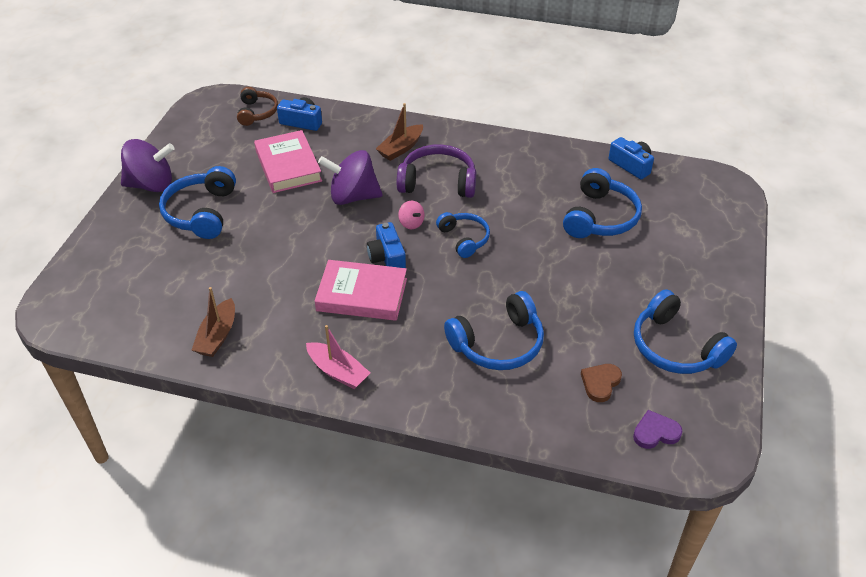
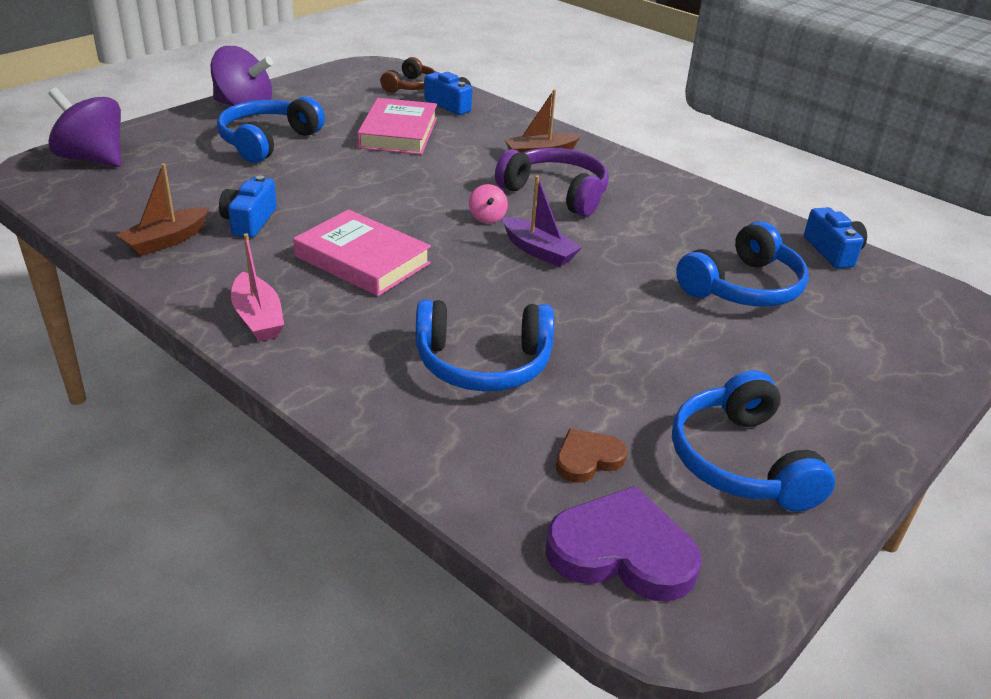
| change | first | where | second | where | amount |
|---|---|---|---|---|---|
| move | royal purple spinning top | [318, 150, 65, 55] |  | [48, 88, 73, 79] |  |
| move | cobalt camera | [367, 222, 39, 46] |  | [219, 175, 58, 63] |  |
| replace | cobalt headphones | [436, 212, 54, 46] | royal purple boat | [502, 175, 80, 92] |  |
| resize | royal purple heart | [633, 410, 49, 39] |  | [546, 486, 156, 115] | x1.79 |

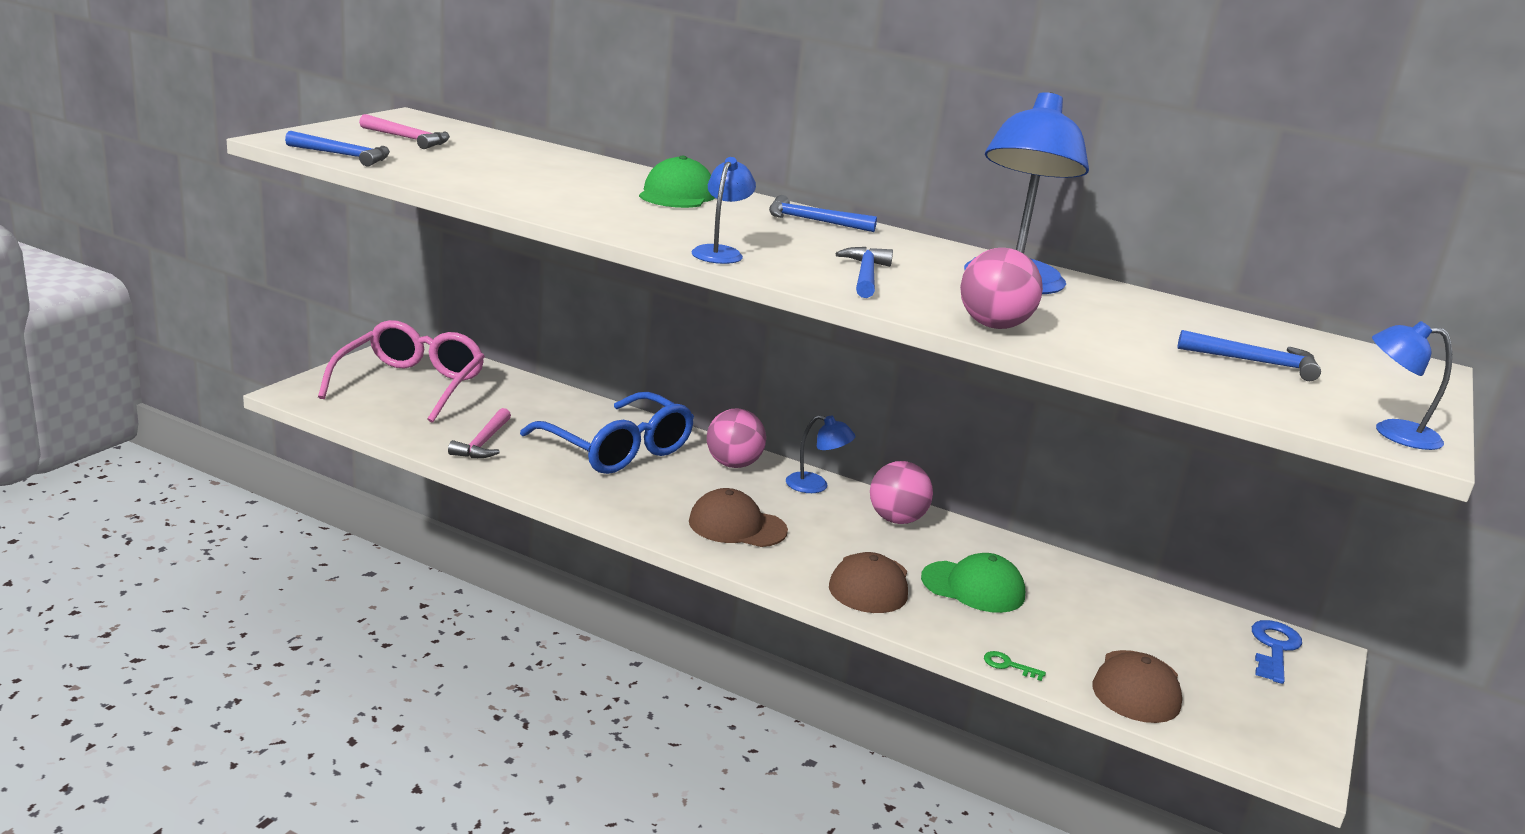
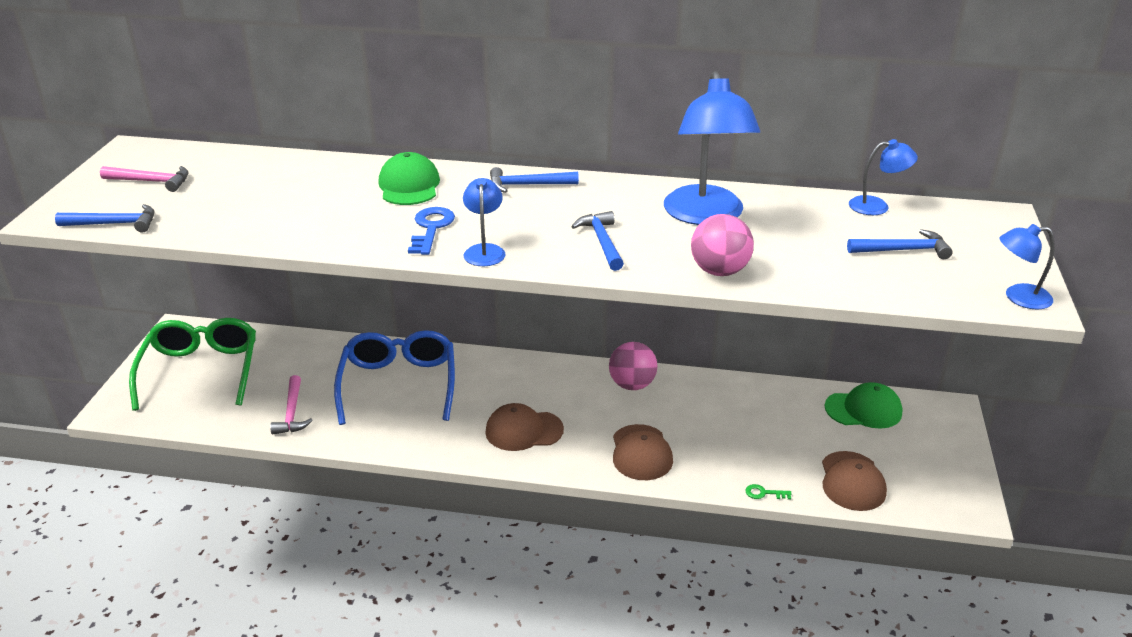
| change | first | where | second | where | amount |
|---|---|---|---|---|---|
| delete | rose-pink play ball | [707, 408, 59, 60] |  |  |  |
| move | cobalt reading lamp | [786, 415, 70, 78] |  | [849, 139, 69, 76] |  |
| move | green cap | [921, 553, 104, 60] |  | [825, 382, 78, 47] |  |
| move | cobalt key | [1252, 620, 50, 64] |  | [408, 207, 47, 48] |  |
| recolor | rose-pink eyeglasses | [318, 320, 167, 103] | green eyeglasses | [129, 318, 127, 93] |  |
| rotate | cobalt eyeglasses | [520, 392, 174, 82] |  | [334, 330, 121, 95] | 120 degrees counterclockwise |

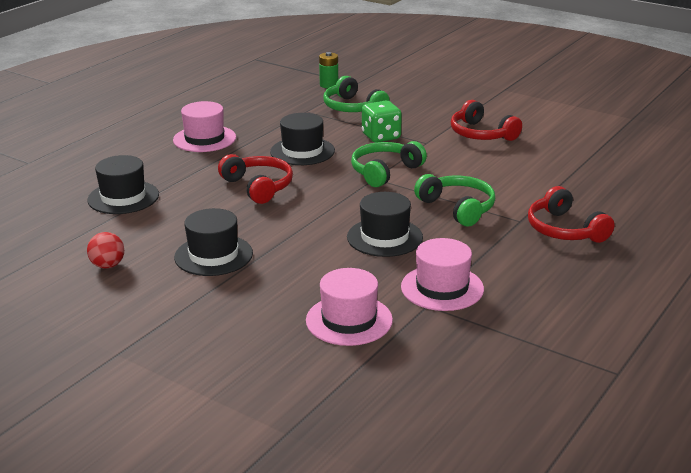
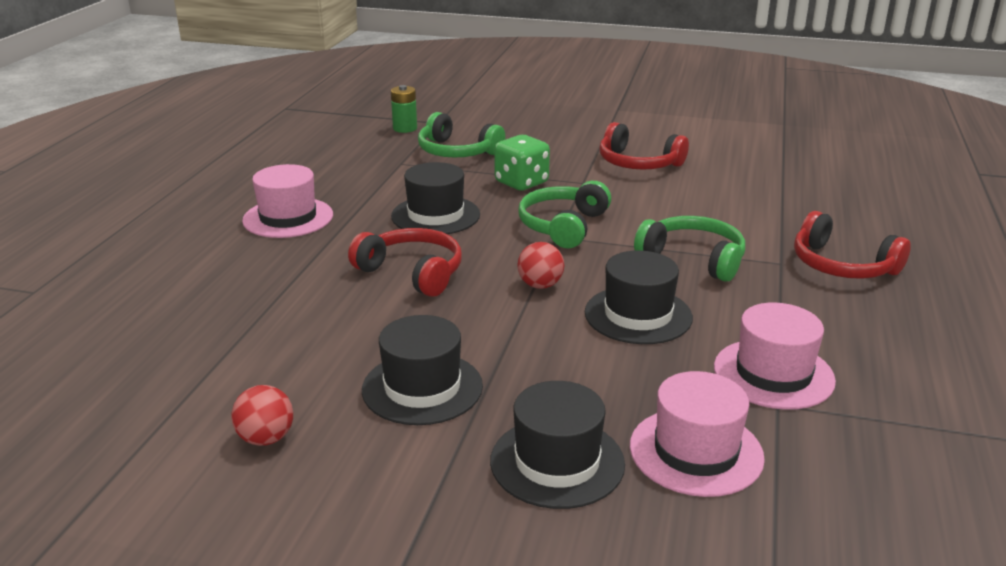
| change | first | where | second | where | amount |
|---|---|---|---|---|---|
| insert |  |  | scarlet play ball | [517, 242, 47, 47] |  |
| move | jet-black hat | [87, 155, 72, 59] |  | [490, 381, 135, 128] |  |

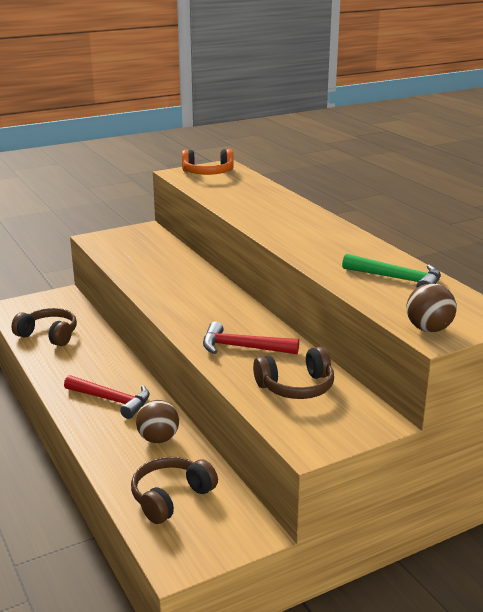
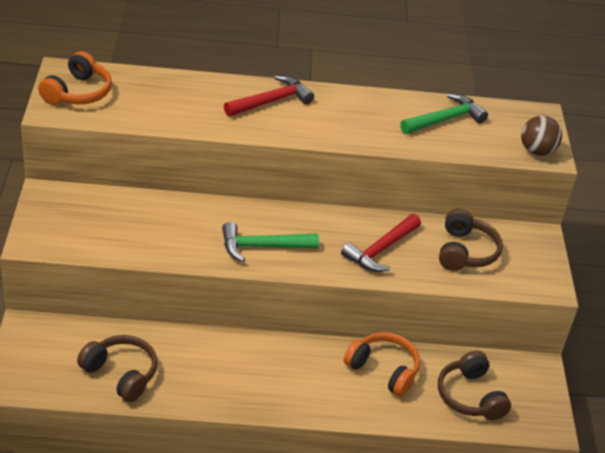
| change | first | where | second | where | amount |
|---|---|---|---|---|---|
| insert |  |  | green carpenter's hammer | [222, 222, 97, 40] |  |
| move | scarlet carpenter's hammer | [64, 375, 86, 44] |  | [224, 75, 90, 42] |  |
| replace | brown play ball | [136, 400, 43, 43] | bright orange headphones | [344, 332, 76, 65] |  |
| rotate | brown headphones | [12, 308, 65, 38] |  | [77, 335, 80, 67] | 75 degrees clockwise |

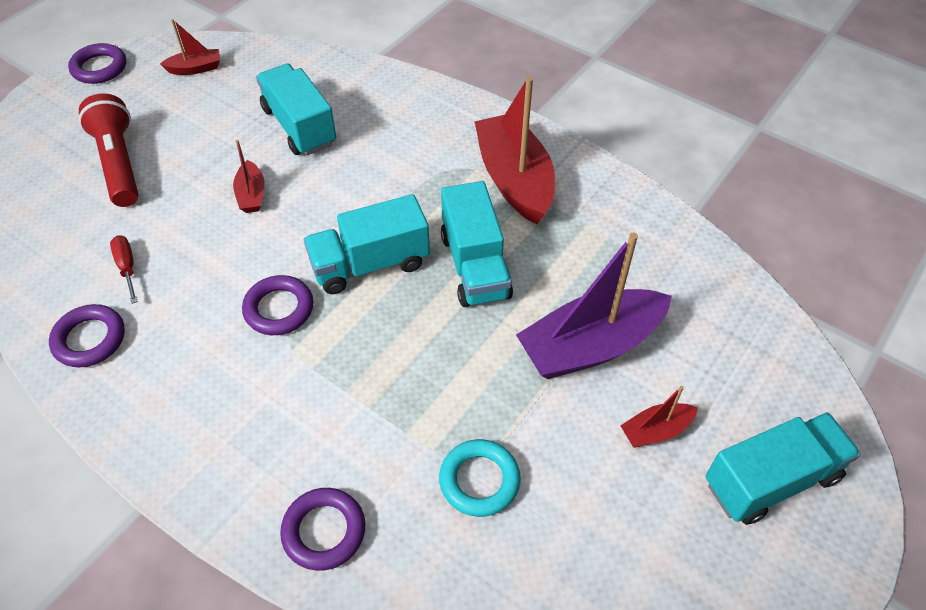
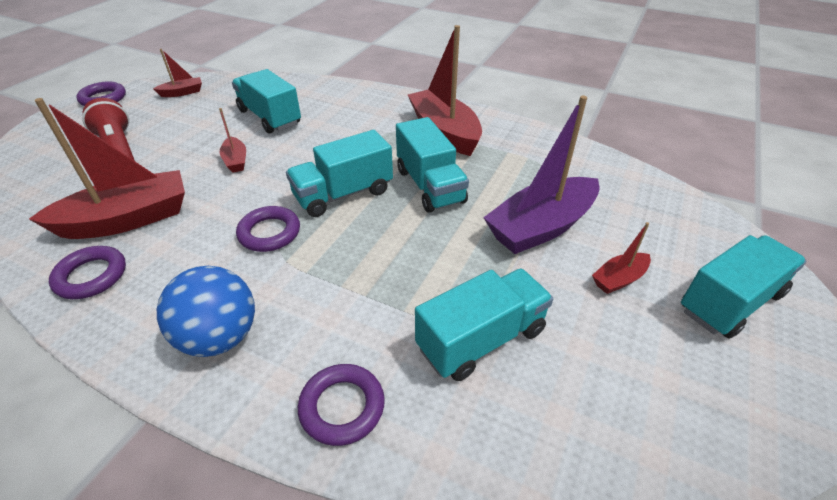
| change | first | where | second | where | amount |
|---|---|---|---|---|---|
| insert |  |  | cobalt play ball | [157, 266, 98, 91] |  |
| replace | scarlet hand screwdriver | [110, 235, 28, 69] | scarlet boat | [29, 98, 156, 141] |  |
| replace | aqua ring | [439, 439, 82, 78] | aqua toy truck | [415, 269, 138, 112] |  |

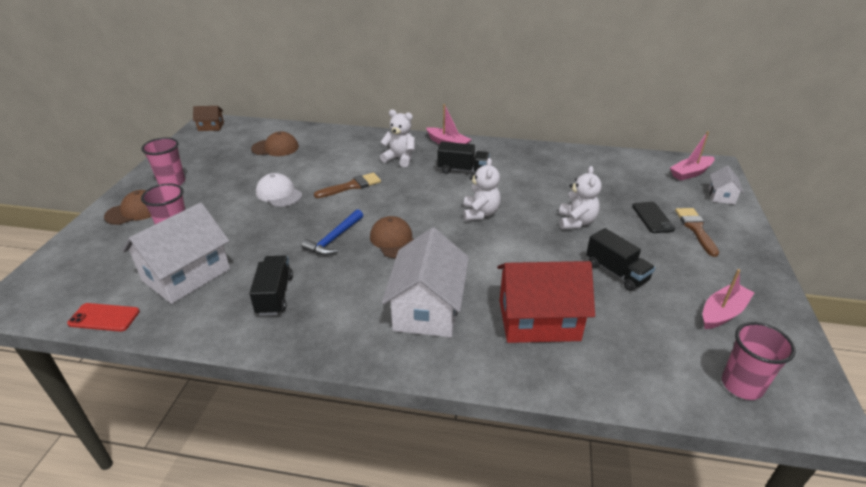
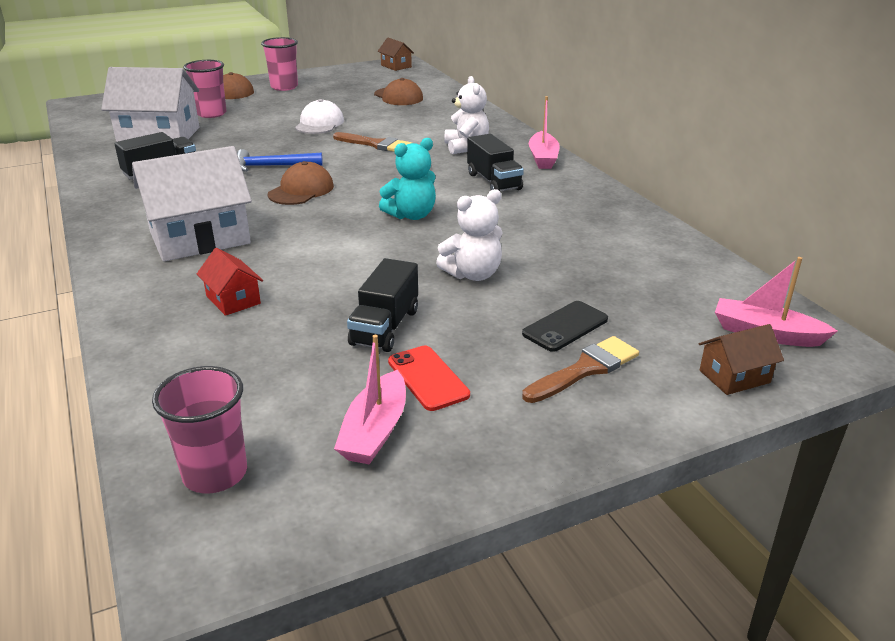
| change | first | where | second | where | amount |
|---|---|---|---|---|---|
| move | scarlet phone | [67, 303, 73, 29] |  | [388, 346, 82, 65] |  |
| recolor | pure white teddy | [463, 158, 38, 63] | aqua teddy | [379, 138, 57, 82] |  |
| recolor | pure white toy house | [709, 166, 35, 38] | brown toy house | [699, 324, 85, 71] |  |
| rotate | rose-pink boat | [703, 269, 51, 60] |  | [334, 335, 72, 130] | 90 degrees clockwise |
| resize | scarlet toy house | [497, 261, 98, 82] |  | [197, 248, 66, 68] | x0.48 |

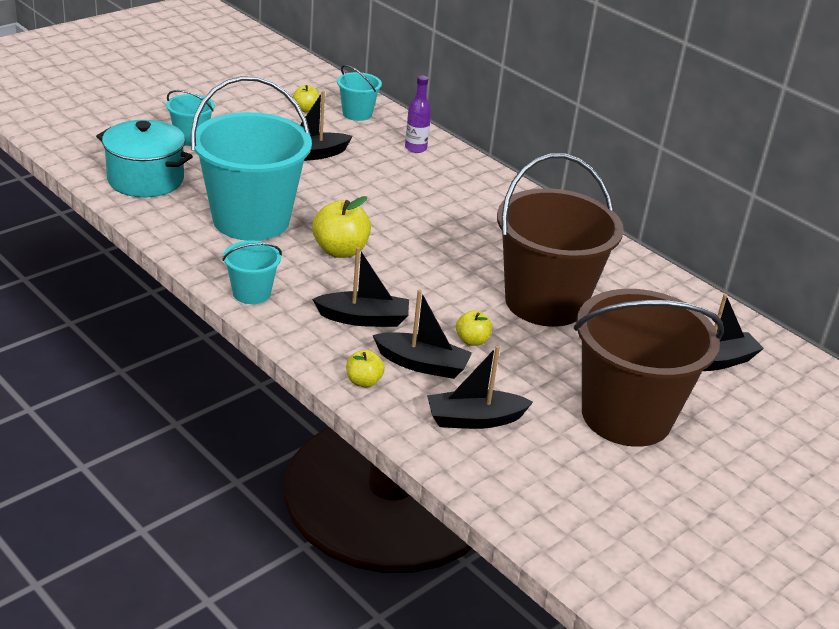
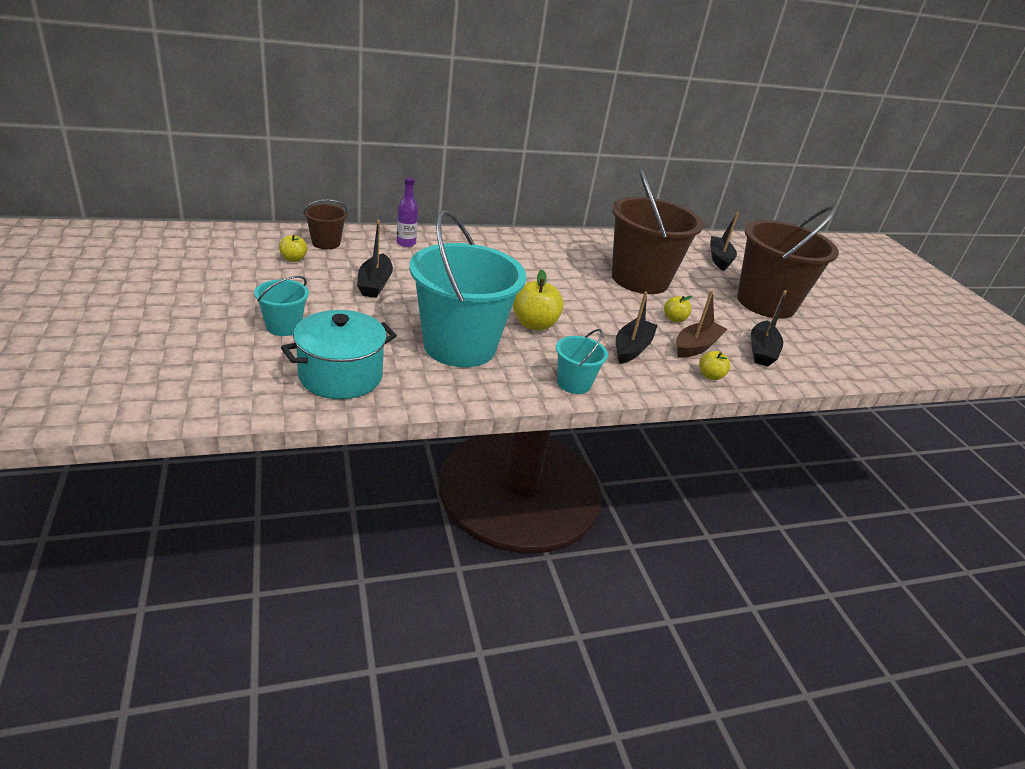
| change | first | where | second | where | amount |
|---|---|---|---|---|---|
| recolor | aqua sand bucket | [337, 65, 45, 56] | brown sand bucket | [303, 199, 45, 50] |  |
| recolor | jet-black boat | [372, 289, 100, 90] | brown boat | [676, 290, 52, 68] |  |

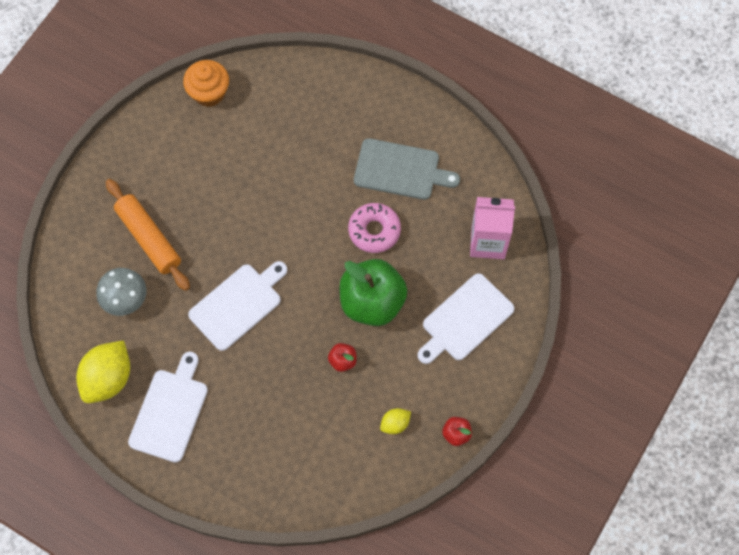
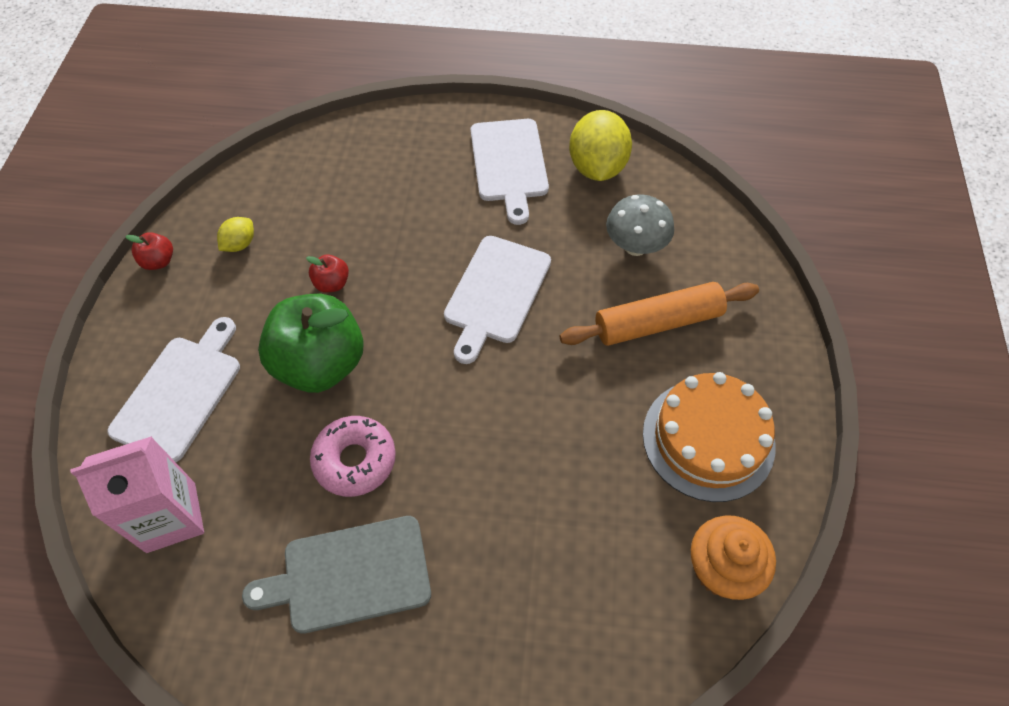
| change | first | where | second | where | amount |
|---|---|---|---|---|---|
| insert |  |  | bright orange cake | [643, 372, 132, 130] |  |
| rotate | bright orange pastry roller | [106, 179, 84, 112] |  | [560, 282, 199, 64] | 45 degrees counterclockwise |

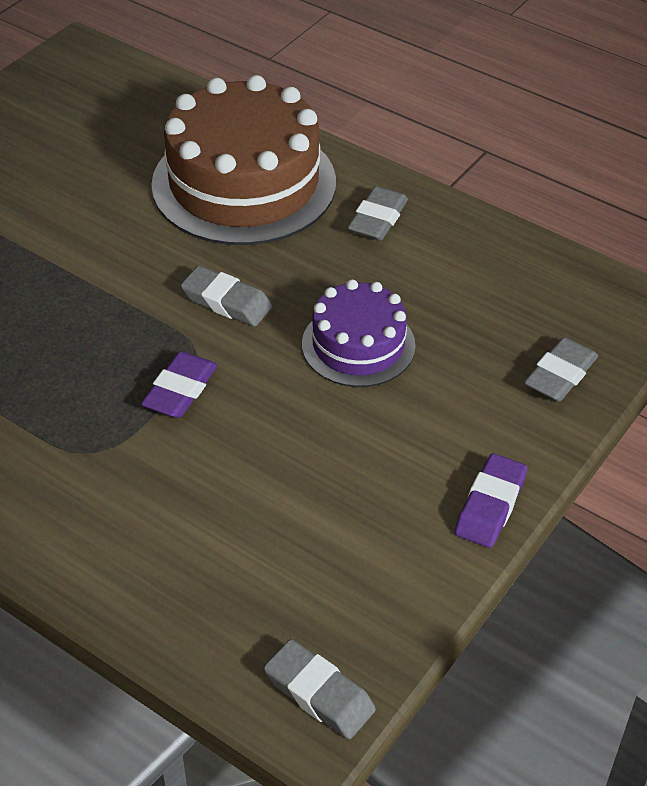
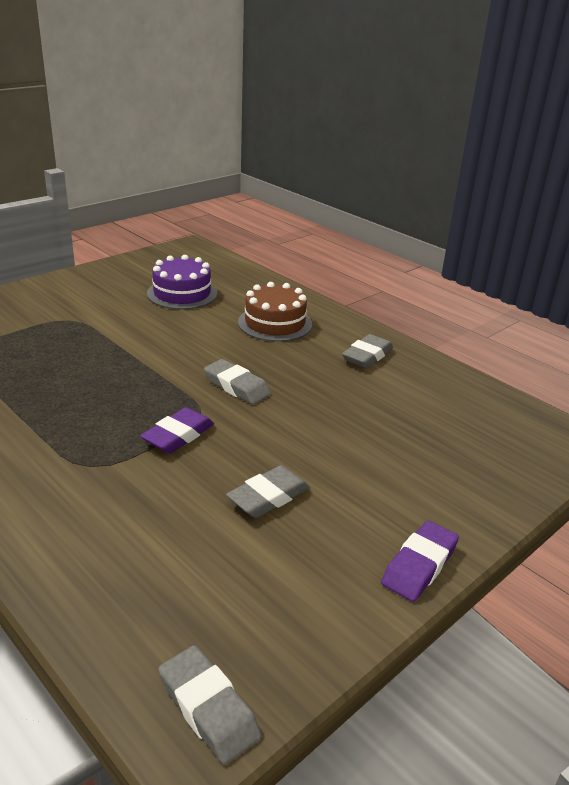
| change | first | where | second | where | amount |
|---|---|---|---|---|---|
| move | royal purple cake | [302, 279, 114, 108] |  | [147, 255, 70, 54] |  |
| move | grey pencil eraser | [524, 337, 74, 65] |  | [226, 465, 84, 53] |  |
| resize | brown cake | [151, 75, 185, 170] |  | [238, 282, 74, 60] | x0.55 |

